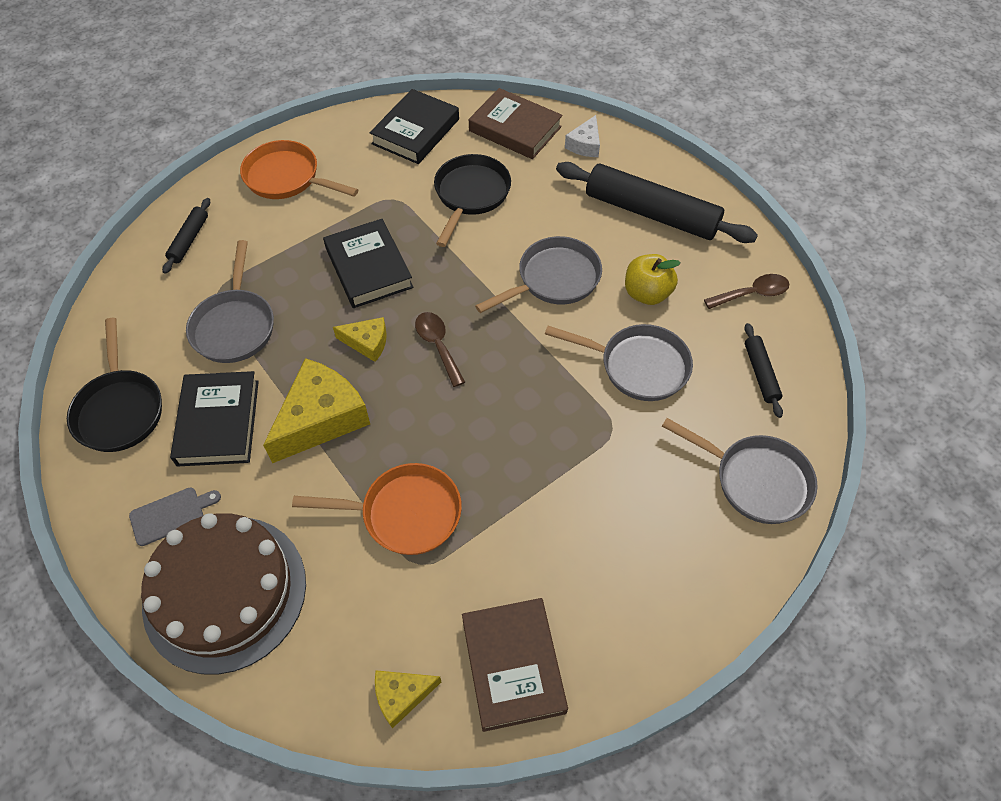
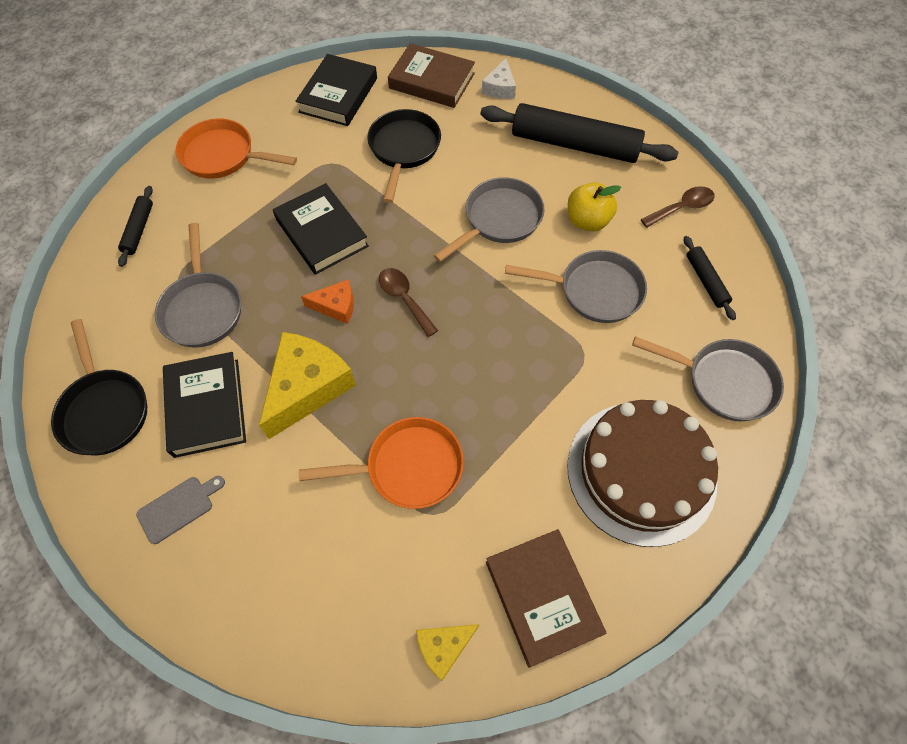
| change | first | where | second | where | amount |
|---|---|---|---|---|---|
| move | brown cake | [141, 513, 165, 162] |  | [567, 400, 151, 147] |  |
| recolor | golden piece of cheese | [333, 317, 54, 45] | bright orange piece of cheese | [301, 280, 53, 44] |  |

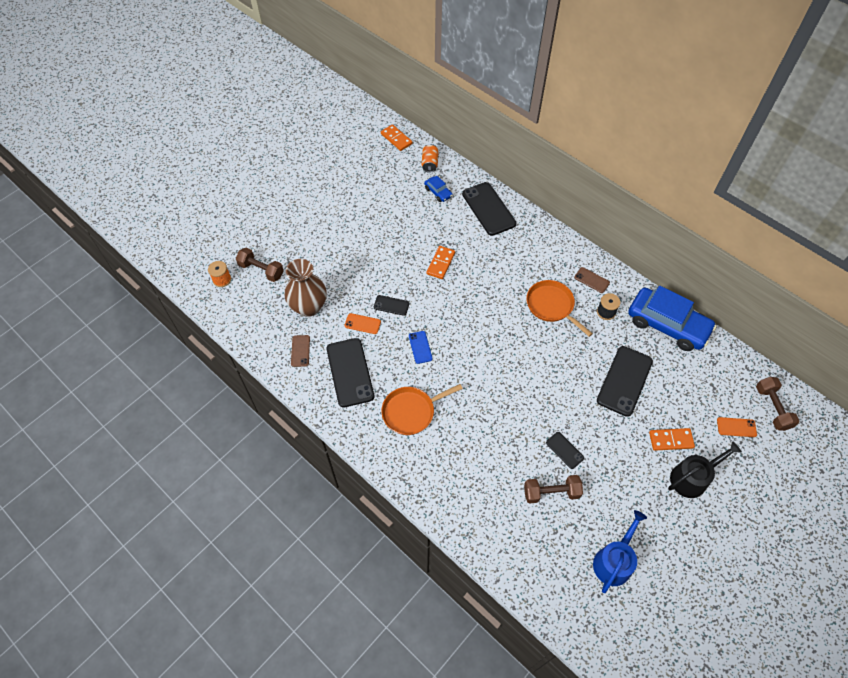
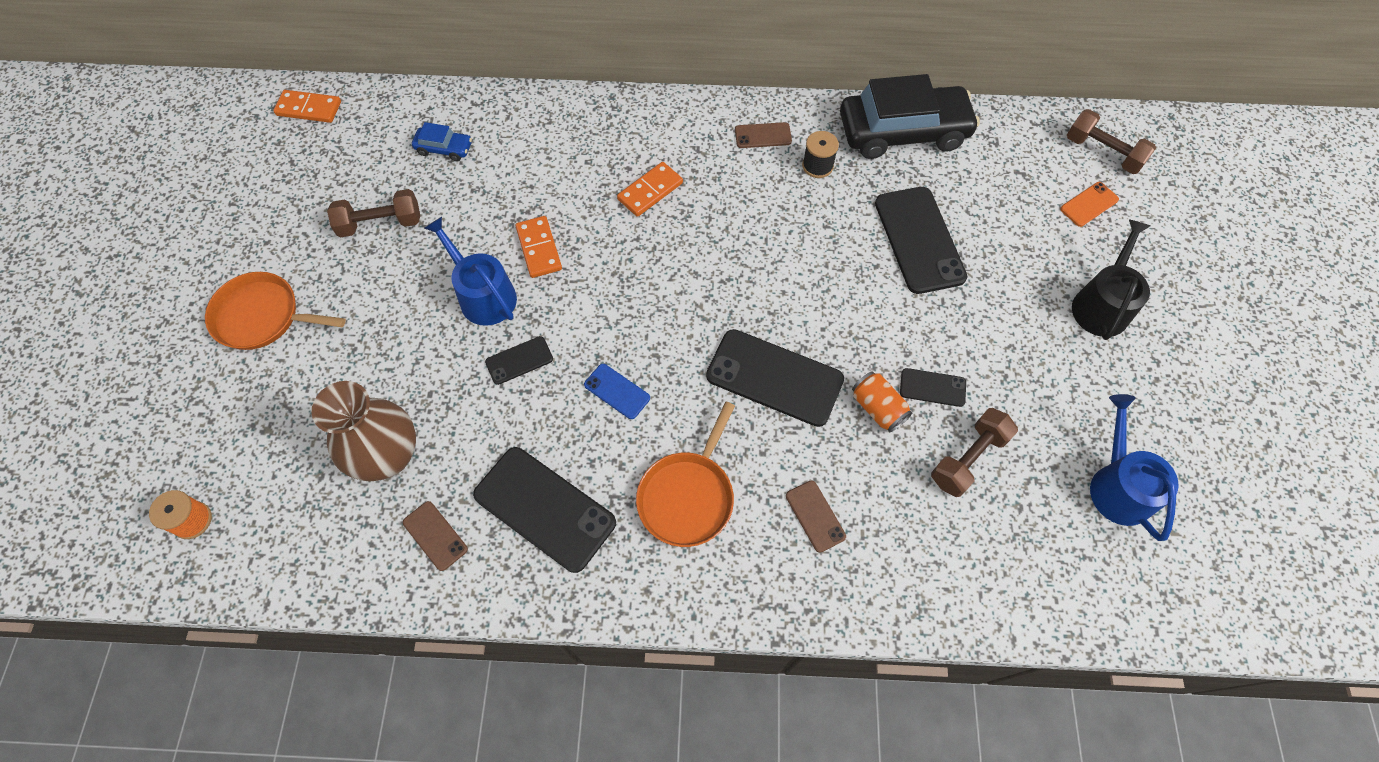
| change | first | where | second | where | amount |
|---|---|---|---|---|---|
| delete | bright orange phone | [344, 313, 37, 21] |  |  |  |
| insert |  |  | cobalt watering pot | [424, 217, 93, 109] |  |
| insert |  |  | brown phone | [786, 481, 60, 72] |  |
| move | brown free weight | [236, 247, 48, 35] |  | [327, 189, 93, 48] |  |
| move | bright orange soda can | [422, 144, 17, 29] |  | [852, 371, 60, 61] |  |
| move | jet-black phone | [462, 182, 54, 54] |  | [706, 329, 138, 98] |  |
| move | bright orange skillet | [526, 280, 67, 57] |  | [205, 272, 141, 78] |  |
| move | bright orange domino tile | [649, 428, 46, 23] |  | [617, 162, 66, 55] |  |
| recolor | cobalt toy car | [628, 286, 88, 65] | jet-black toy car | [840, 74, 140, 85] |  |

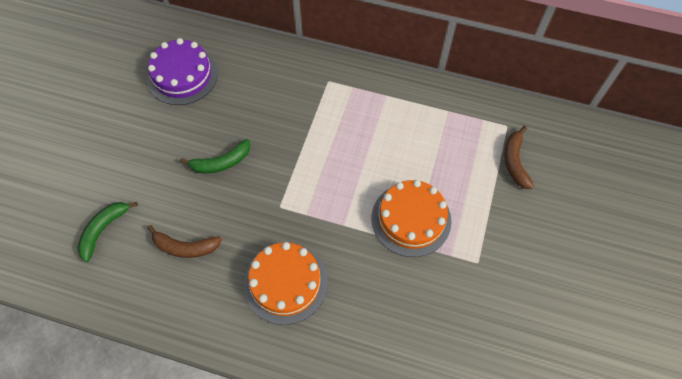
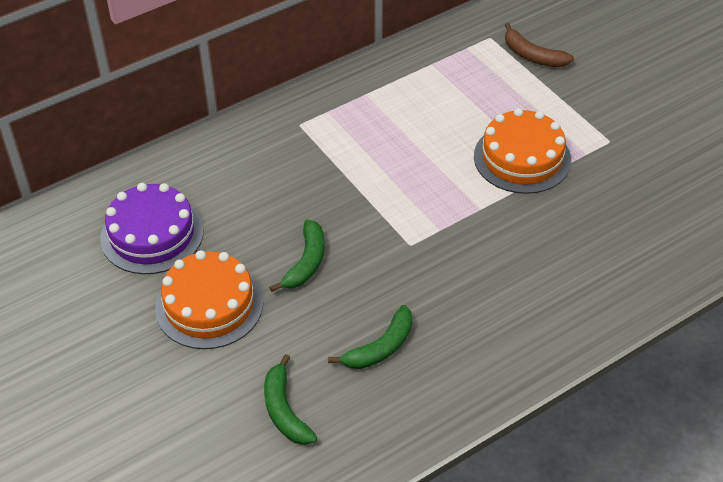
| change | first | where | second | where | amount |
|---|---|---|---|---|---|
| move | bright orange cake | [243, 242, 85, 83] |  | [155, 250, 108, 99] |  |
| recolor | brown banana fruit | [147, 225, 75, 33] | green banana fruit | [328, 305, 85, 64] |  |

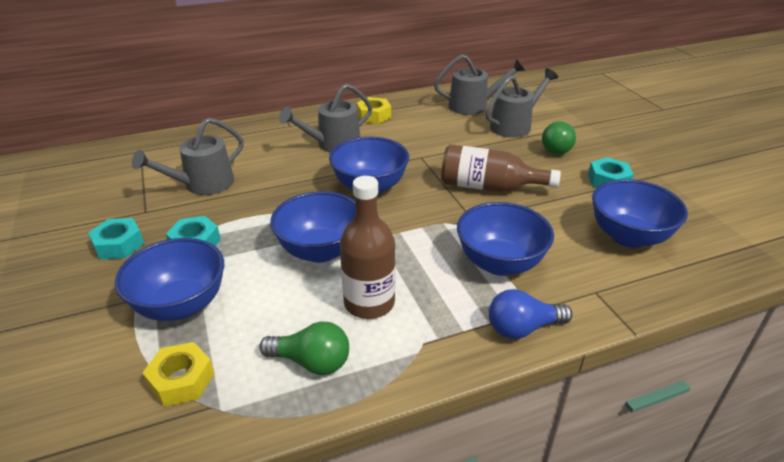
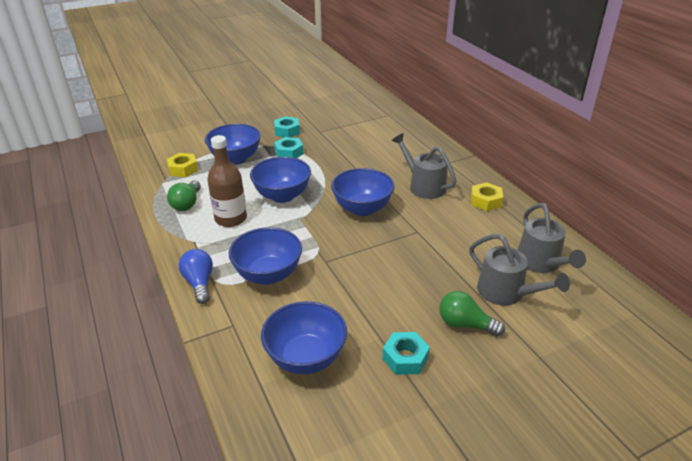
| change | first | where | second | where | amount |
|---|---|---|---|---|---|
| delete | grey watering pot | [132, 118, 112, 77] |  |  |  |
| delete | brown flask | [441, 144, 120, 48] |  |  |  |

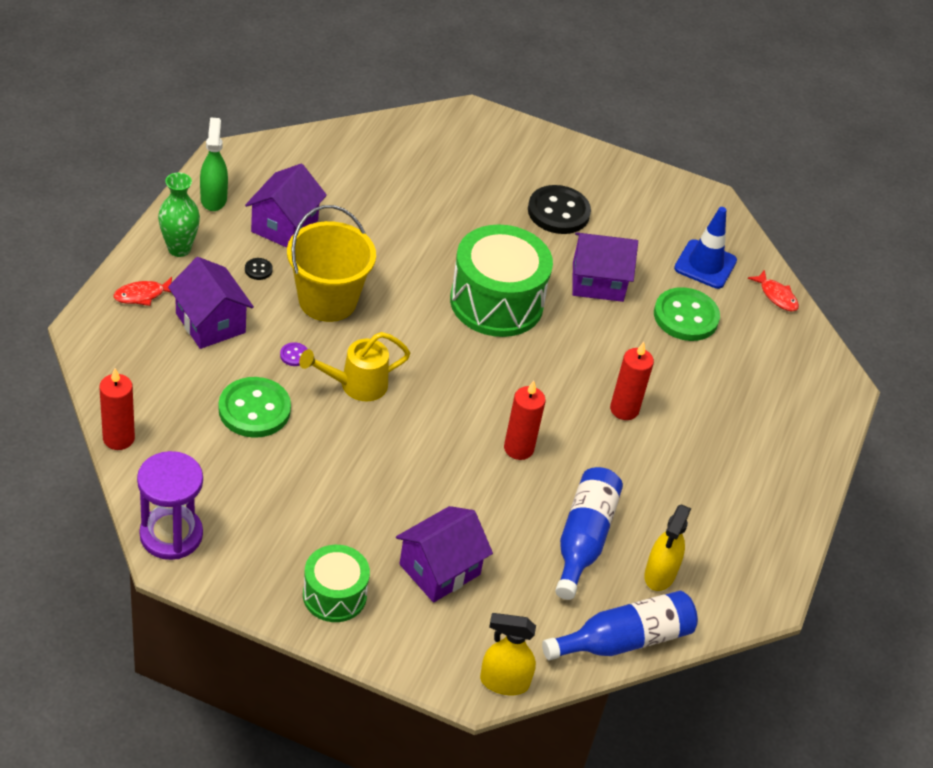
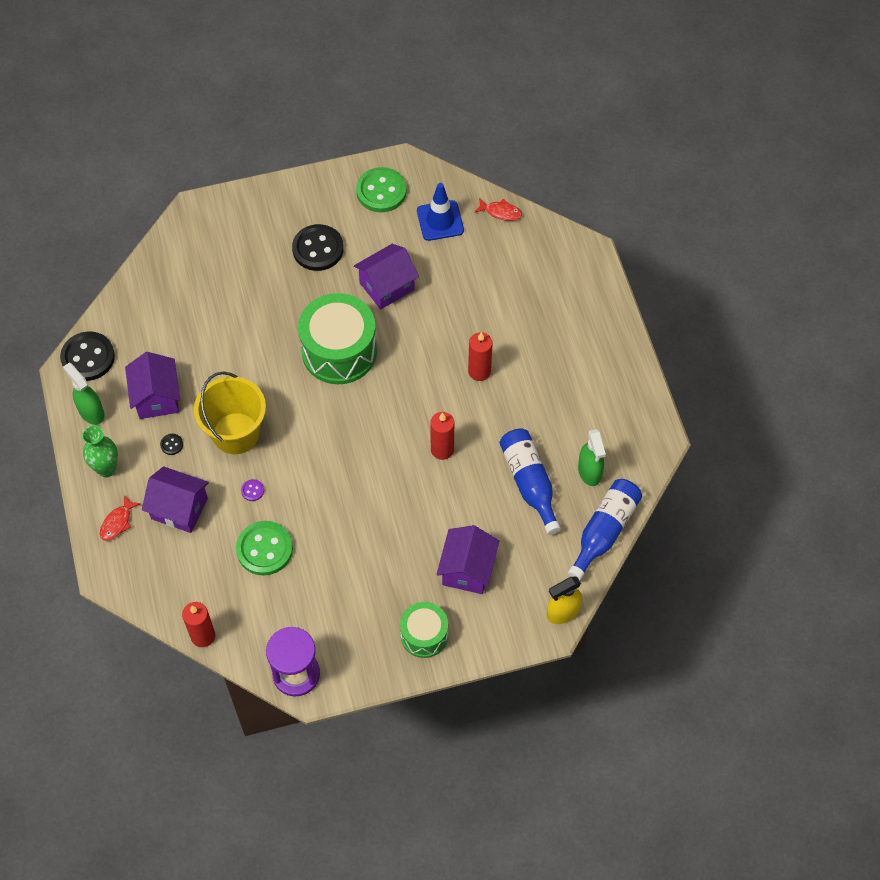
| change | first | where | second | where | amount |
|---|---|---|---|---|---|
| delete | golden watering pot | [299, 332, 112, 69] |  |  |  |
| insert |  |  | jet-black sewing button | [60, 331, 55, 50] |  |
| move | green sewing button | [654, 287, 66, 54] |  | [356, 167, 51, 45] |  |
| recolor | golden sprayer | [644, 504, 47, 87] | green sprayer | [578, 429, 28, 57] |  |

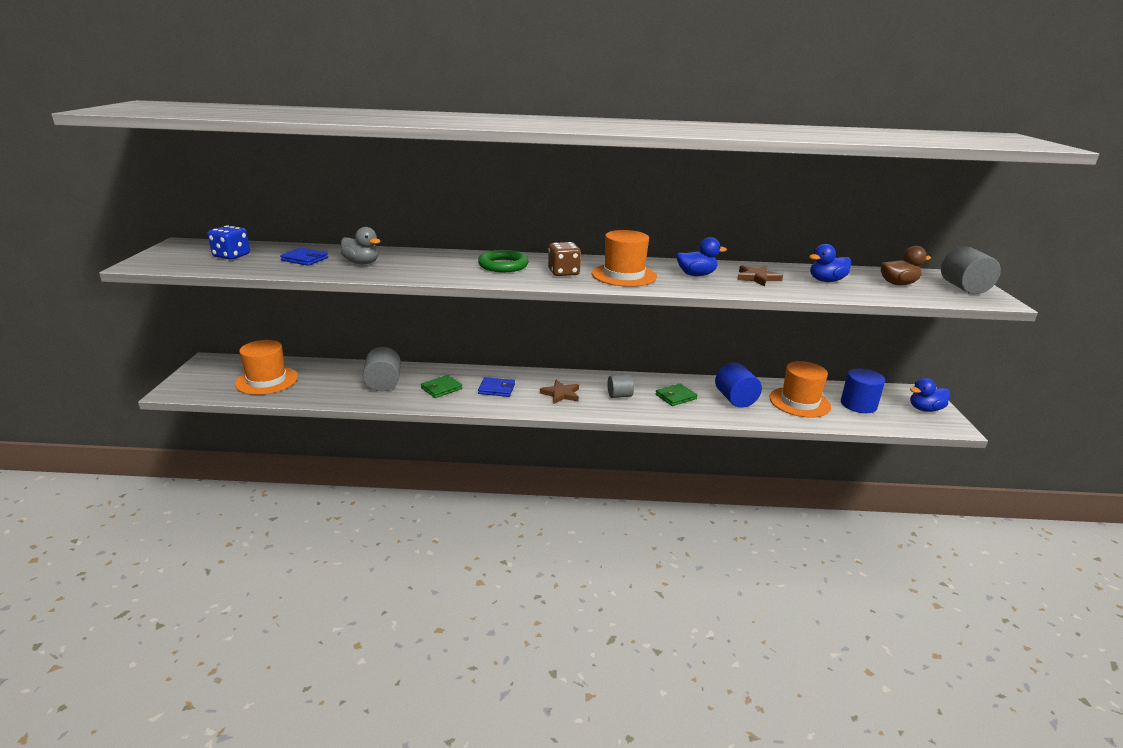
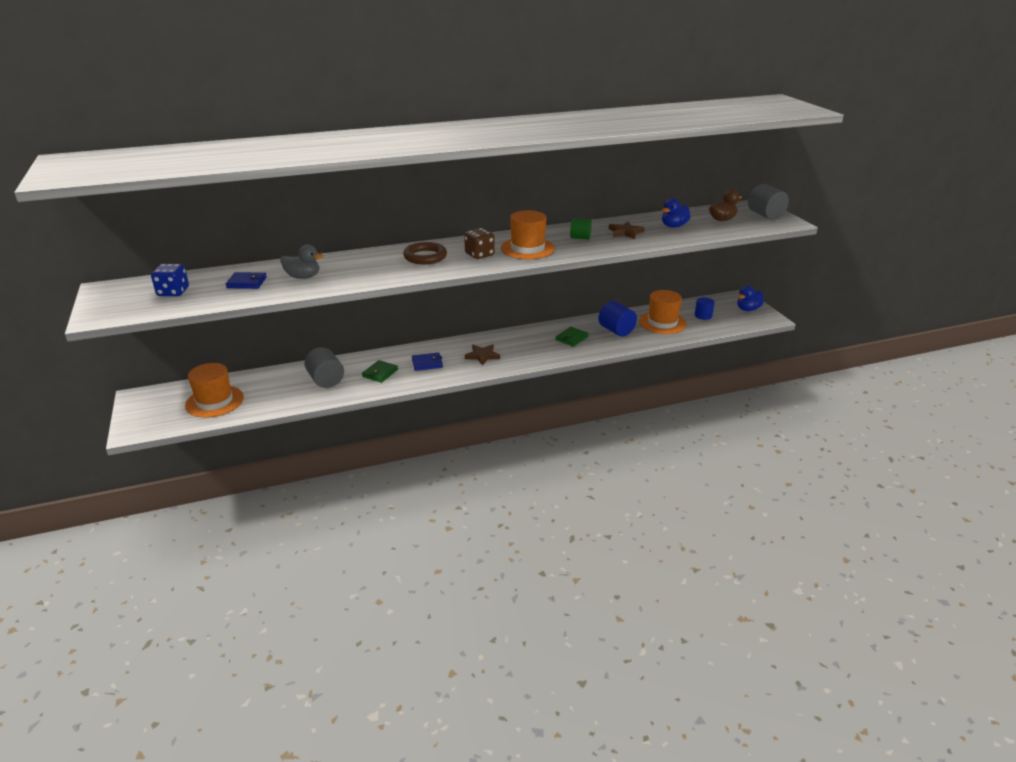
| change | first | where | second | where | amount |
|---|---|---|---|---|---|
| delete | grey cylinder shape | [608, 374, 26, 24] |  |  |  |
| replace | cobalt rubber duck | [676, 237, 51, 39] | green cylinder shape | [570, 218, 22, 22] |  |
| recolor | green ring | [478, 250, 50, 22] | brown ring | [403, 242, 44, 22] |  |
| resize | cobalt cylinder shape | [841, 368, 44, 45] |  | [695, 297, 20, 23] | x0.64 |

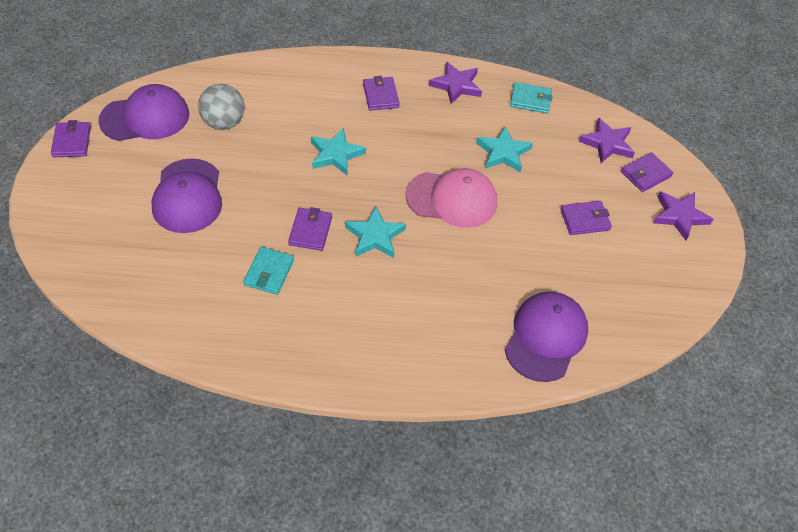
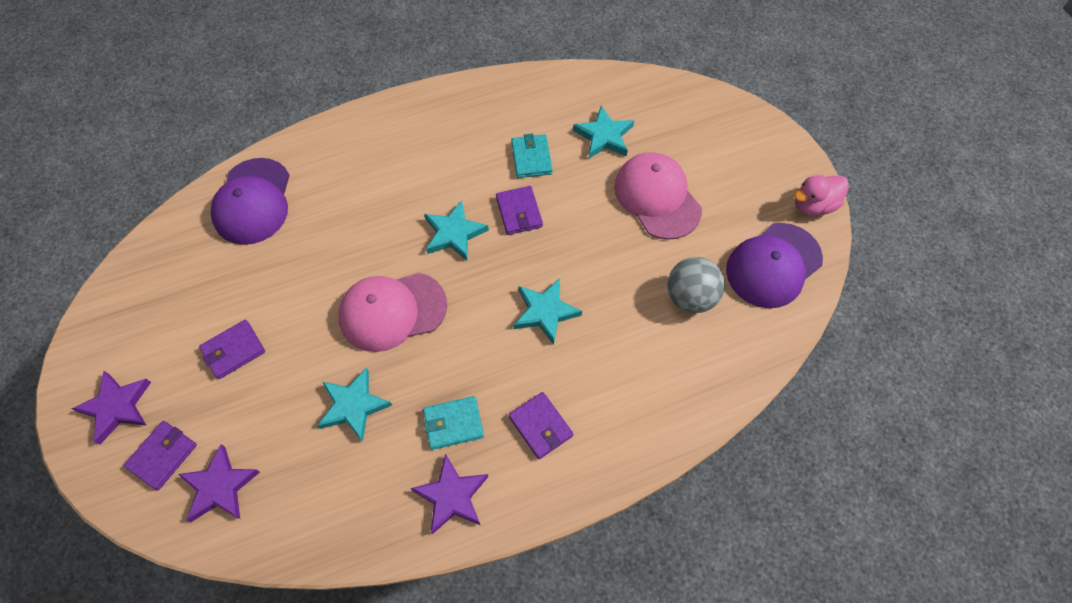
| change | first | where | second | where | amount |
|---|---|---|---|---|---|
| insert |  |  | aqua five-pointed star | [573, 106, 61, 52] |  |
| move | aqua card wallet | [510, 82, 43, 31] |  | [423, 396, 61, 54] |  |
| replace | royal purple card wallet | [51, 120, 40, 37] | rose-pink rubber duck | [794, 174, 55, 42] |  |
| recolor | royal purple cap | [151, 158, 71, 75] | rose-pink cap | [614, 152, 88, 88] |  |

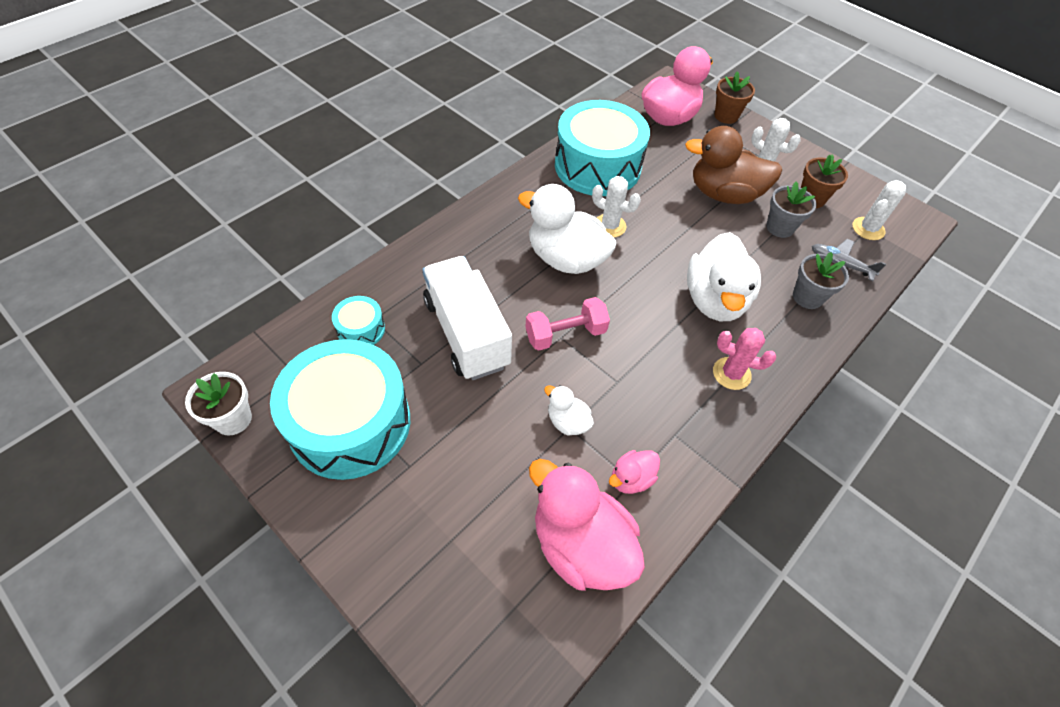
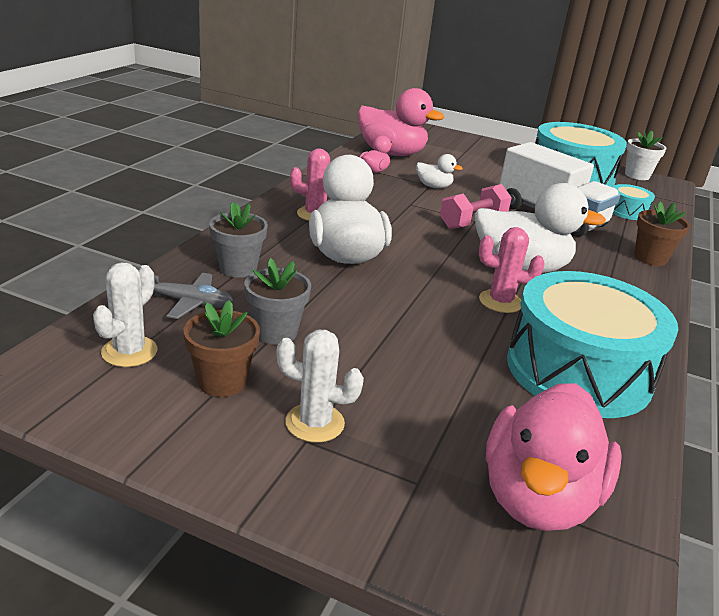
| change | first | where | second | where | amount |
|---|---|---|---|---|---|
| delete | brown rubber duck | [685, 126, 97, 78] |  |  |  |
| move | brown flower pot | [715, 71, 40, 53] |  | [634, 202, 56, 64] |  |
| recolor | pure white cactus | [592, 176, 49, 62] | rose-pink cactus | [479, 227, 65, 86] |  |

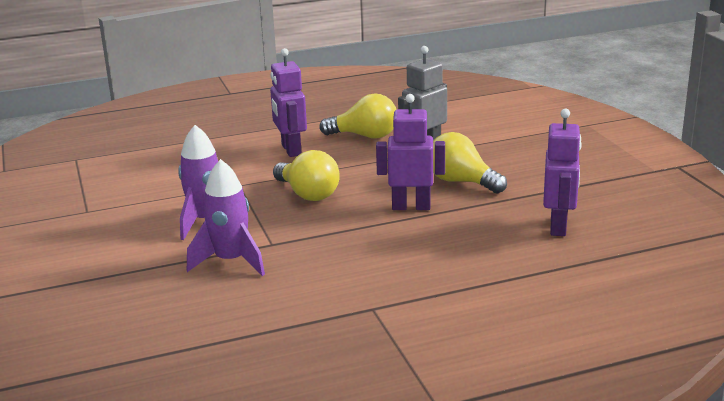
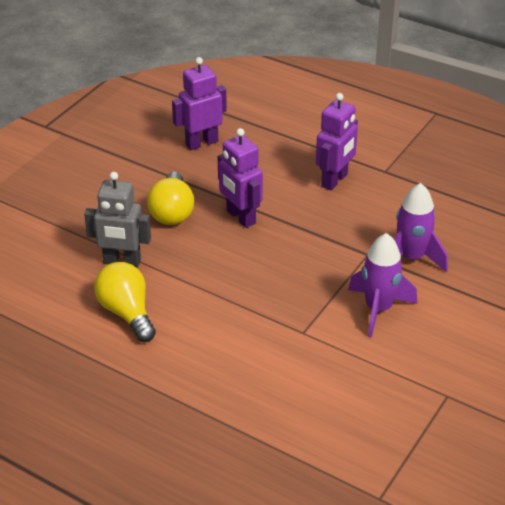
| change | first | where | second | where | amount |
|---|---|---|---|---|---|
| delete | golden lightbulb | [273, 150, 67, 51] |  |  |  |
| move | royal purple robot | [270, 48, 37, 109] |  | [316, 93, 42, 97] |  |

